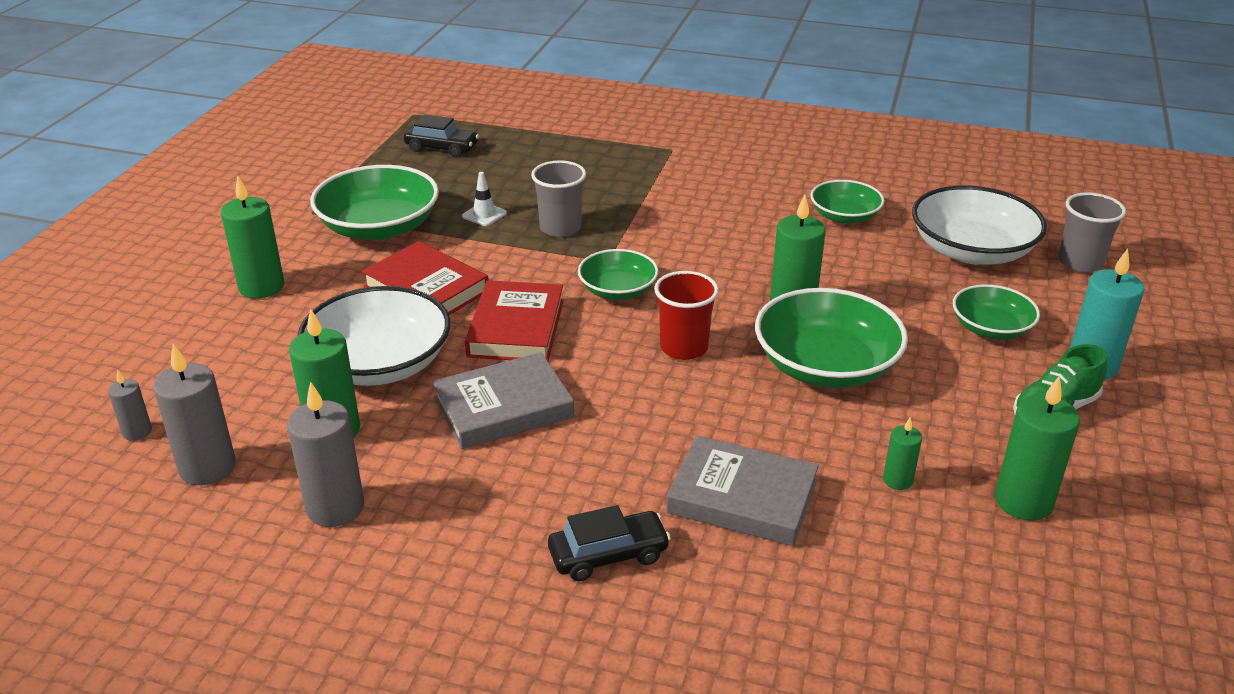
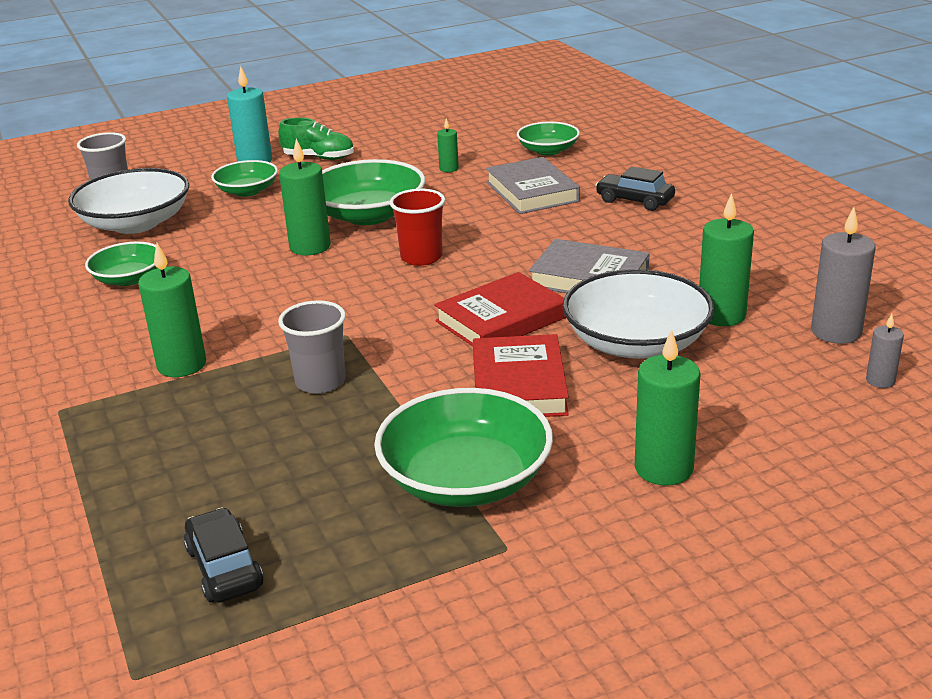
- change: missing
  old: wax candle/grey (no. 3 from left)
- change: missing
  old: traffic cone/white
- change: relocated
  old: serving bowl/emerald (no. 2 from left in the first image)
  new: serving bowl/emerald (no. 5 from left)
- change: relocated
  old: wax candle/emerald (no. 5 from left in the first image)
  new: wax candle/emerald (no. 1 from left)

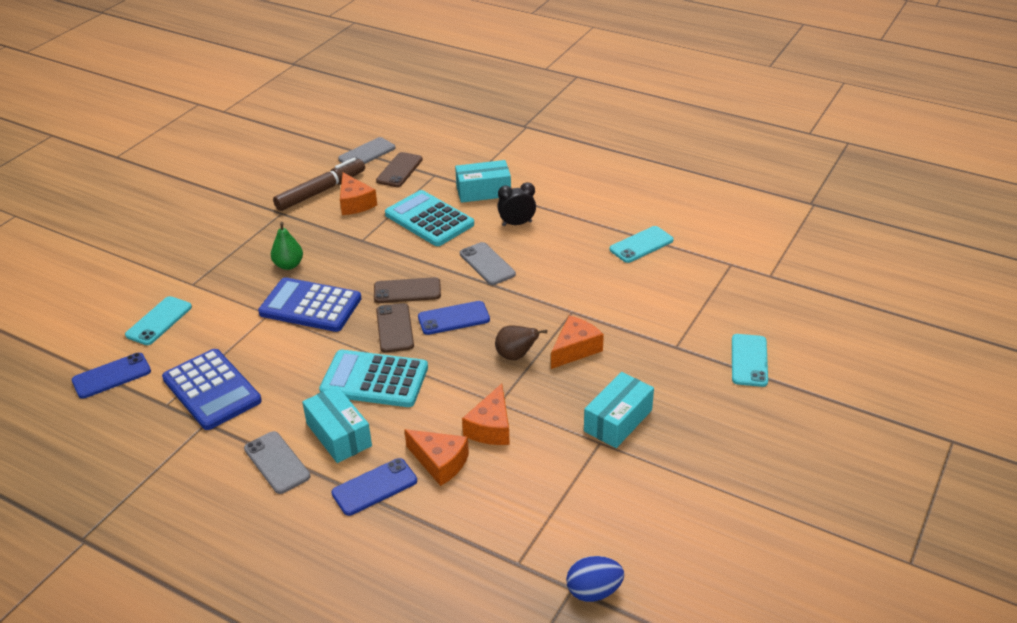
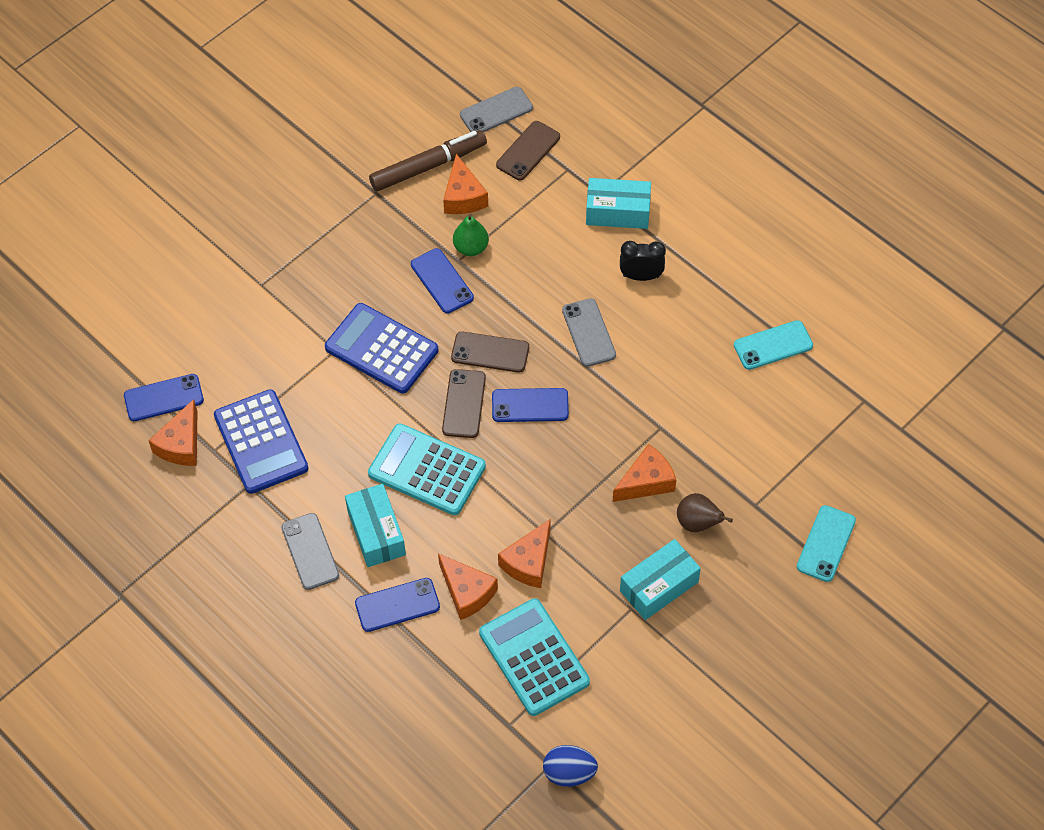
- change: missing
  old: smartphone/teal (no. 1 from left)
- change: appeared
  new: cheese/orange (no. 1 from left)
- change: appeared
  new: smartphone/blue (no. 3 from left)
- change: relocated
  old: toy pear/emerald
- change: relocated
  old: pocket calculator/teal (no. 2 from left)
- change: relocated
  old: toy pear/dark brown

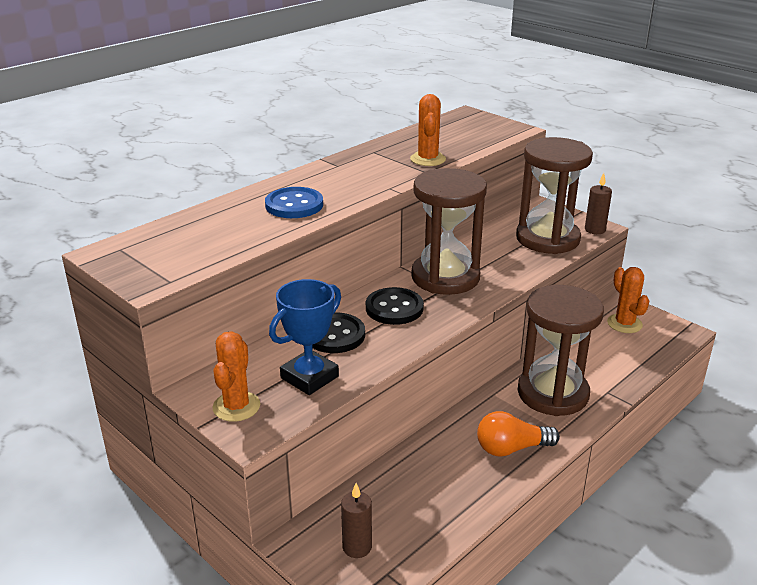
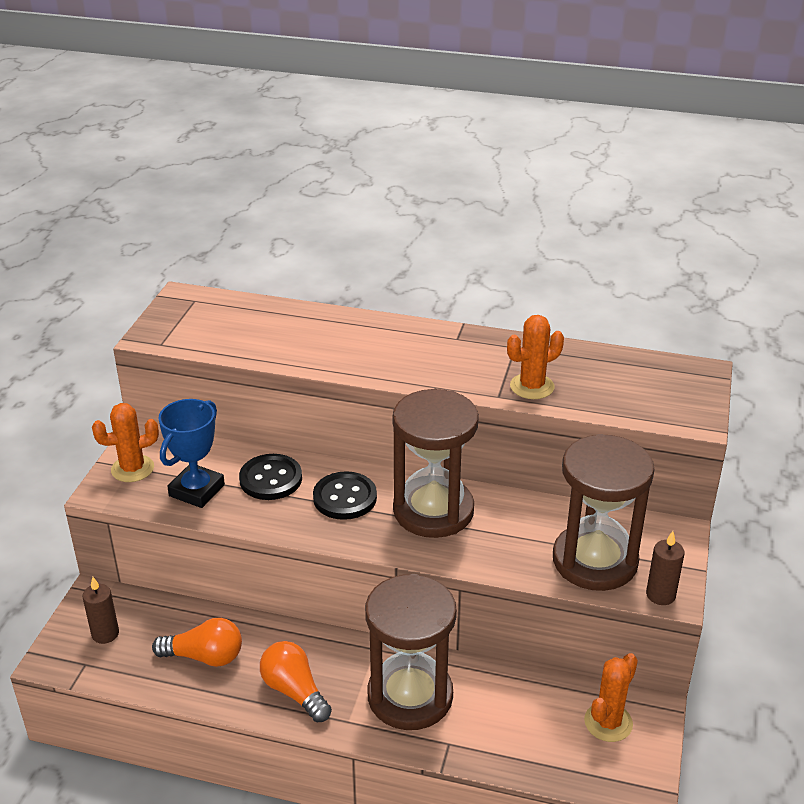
- change: missing
  old: button/blue
- change: appeared
  new: light bulb/orange (no. 1 from left)
- change: spun
  old: trophy/blue
  degrees: -75

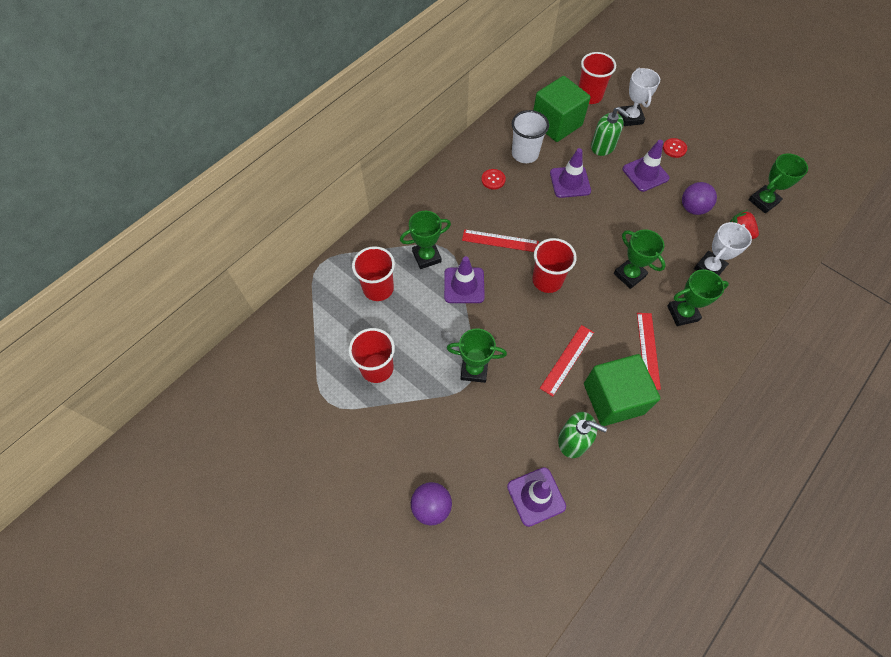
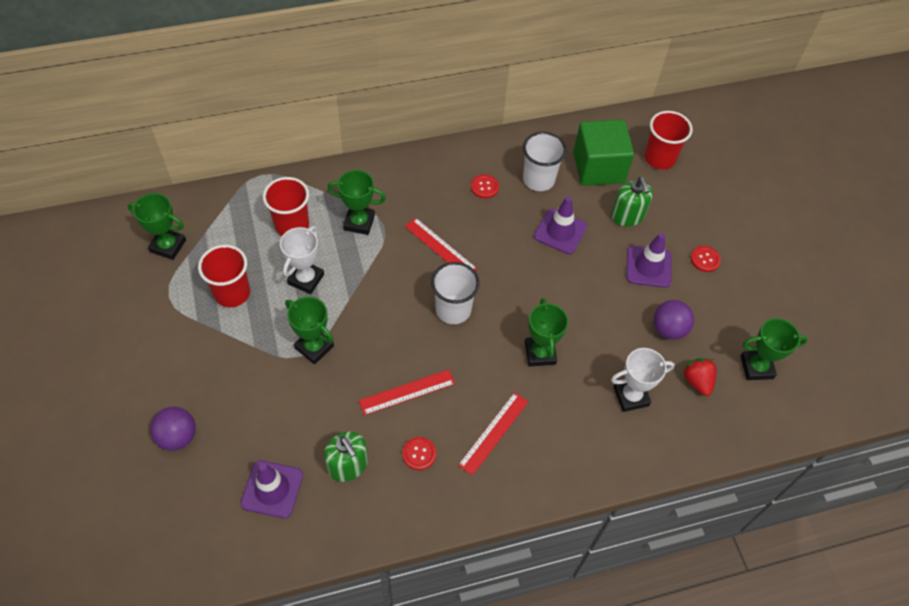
- change: missing
  old: traffic cone/purple (no. 1 from left)
- change: relocated
  old: trophy/white (no. 1 from left)
- change: relocated
  old: trophy/emerald (no. 4 from left in the first image)
  new: trophy/emerald (no. 1 from left)
- change: exchanged
  old: block/emerald (no. 2 from left)
  new: button/crimson (no. 1 from left)
- change: colour
  old: cup/crimson (no. 3 from left)
  new: cup/white (no. 1 from left)

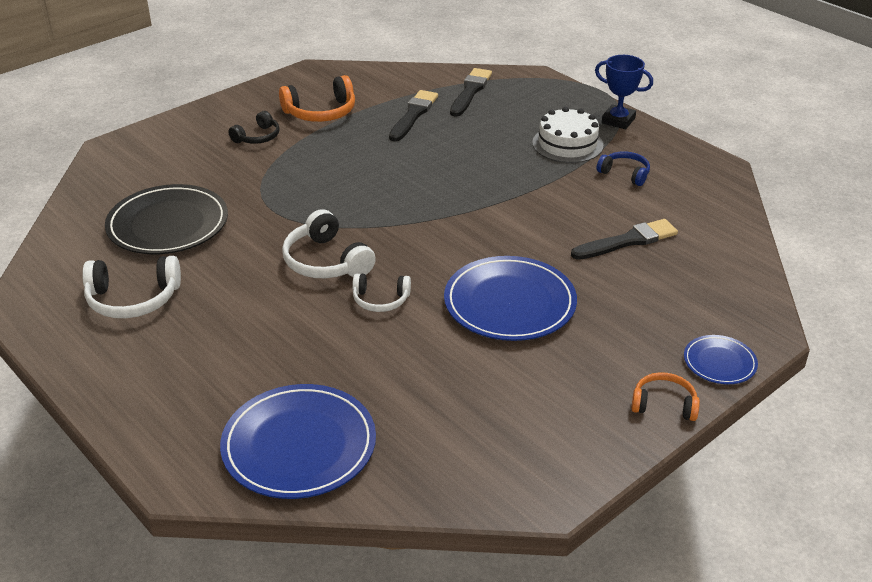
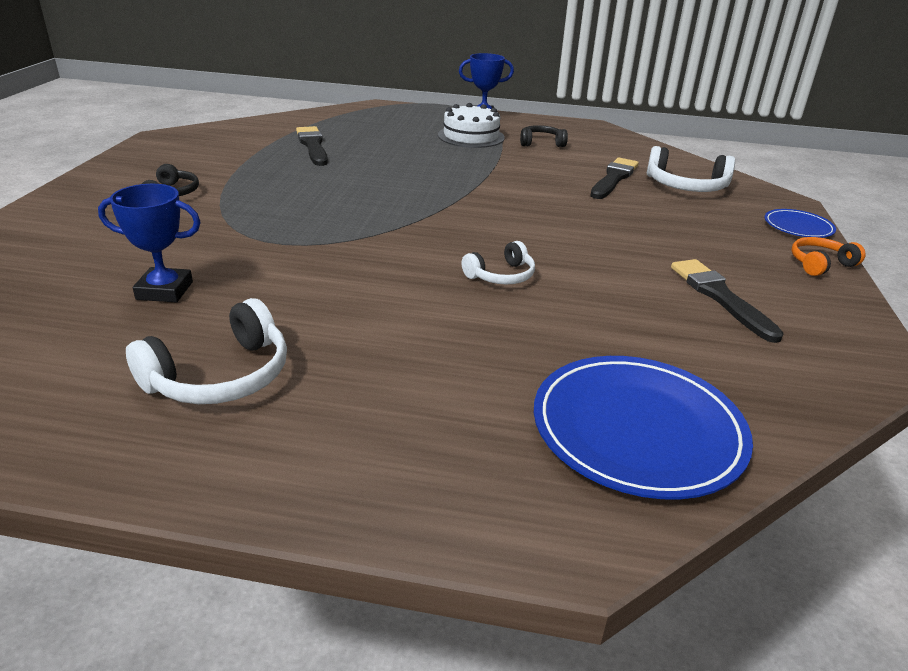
- change: missing
  old: headset/orange (no. 1 from left)
- change: missing
  old: dinner plate/blue (no. 2 from left)
- change: relocated
  old: headset/white (no. 2 from left in the first image)
  new: headset/white (no. 3 from left)
- change: relocated
  old: paint brush/black (no. 2 from left in the first image)
  new: paint brush/black (no. 3 from left)
- change: exchanged
  old: dinner plate/black
  new: trophy/blue (no. 1 from left)
- change: colour
  old: headset/blue
  new: headset/black (no. 2 from left)

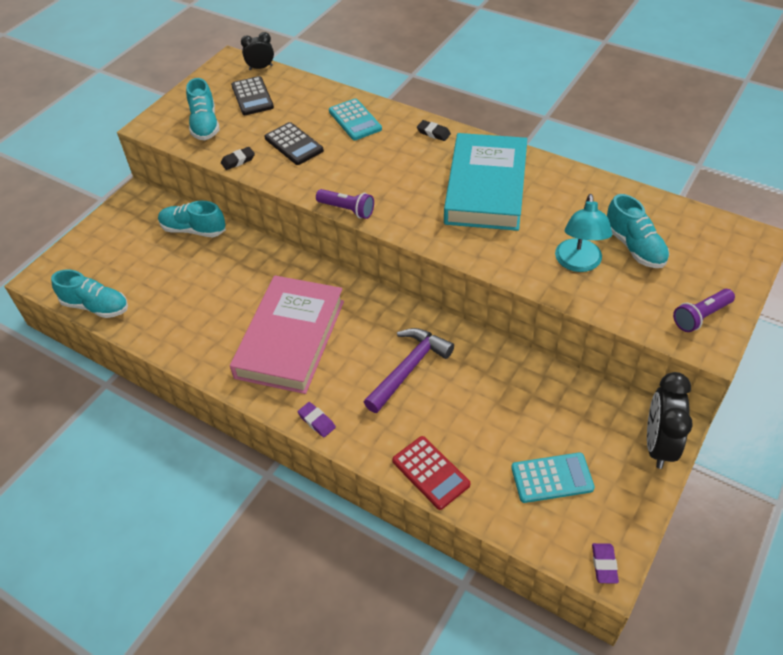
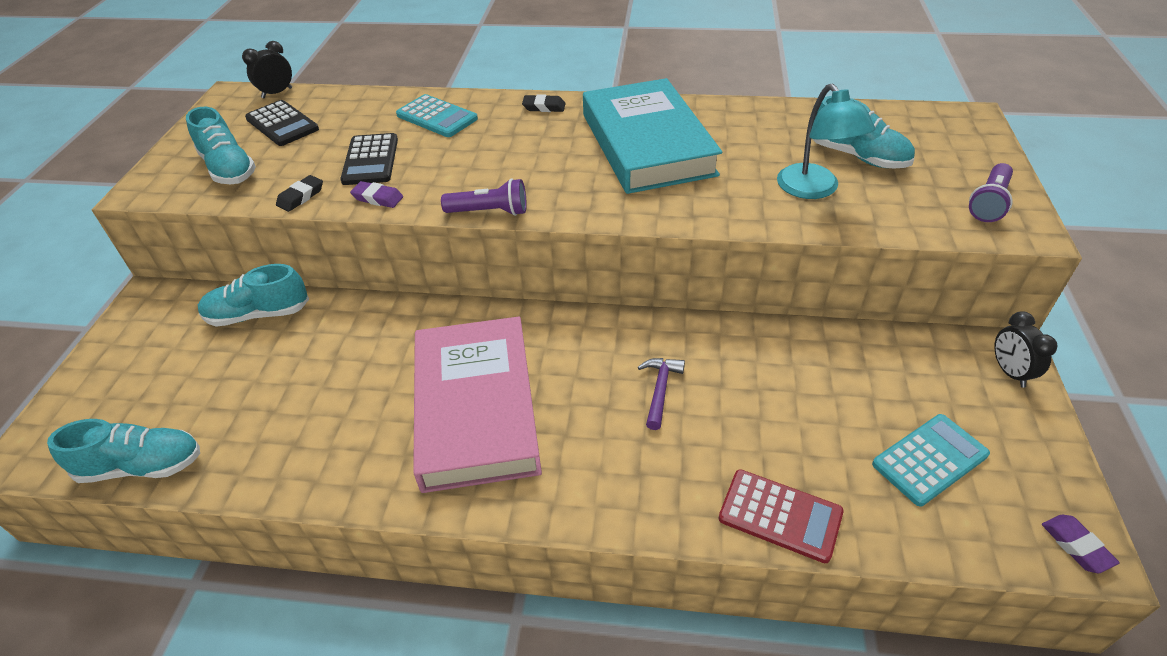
- change: relocated
  old: eraser/purple (no. 1 from left)
- change: spun
  old: pocket calculator/black (no. 2 from left)
  degrees: 60
- change: size
  old: hammer/purple
  factor: 0.56
- change: size
  old: clock/black (no. 2 from left)
  factor: 0.59

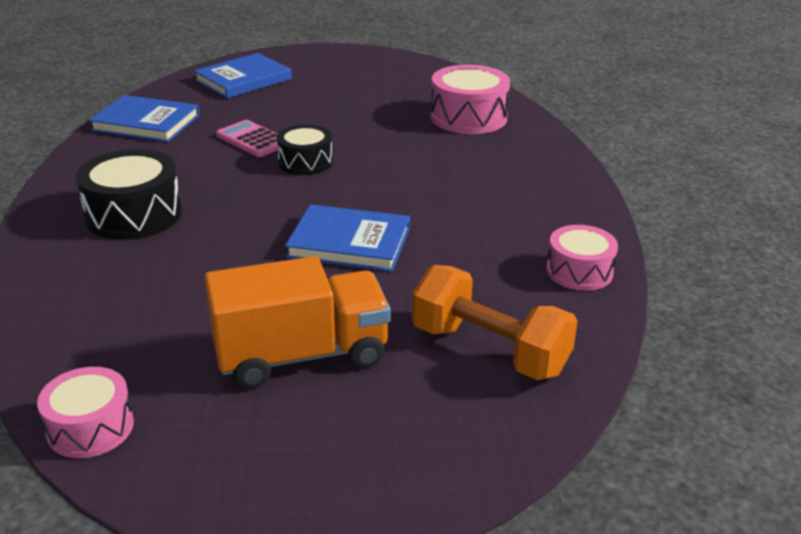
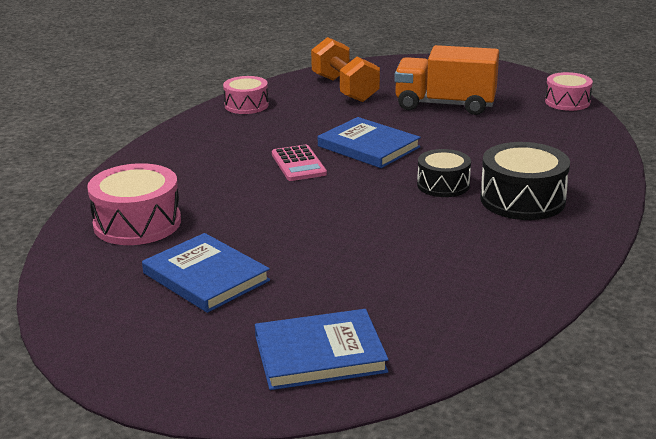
- change: relocated
  old: hardcover/blue (no. 1 from left)
- change: relocated
  old: pocket calculator/rose-pink
- change: relocated
  old: toy drum/black (no. 2 from left in the first image)
  new: toy drum/black (no. 1 from left)

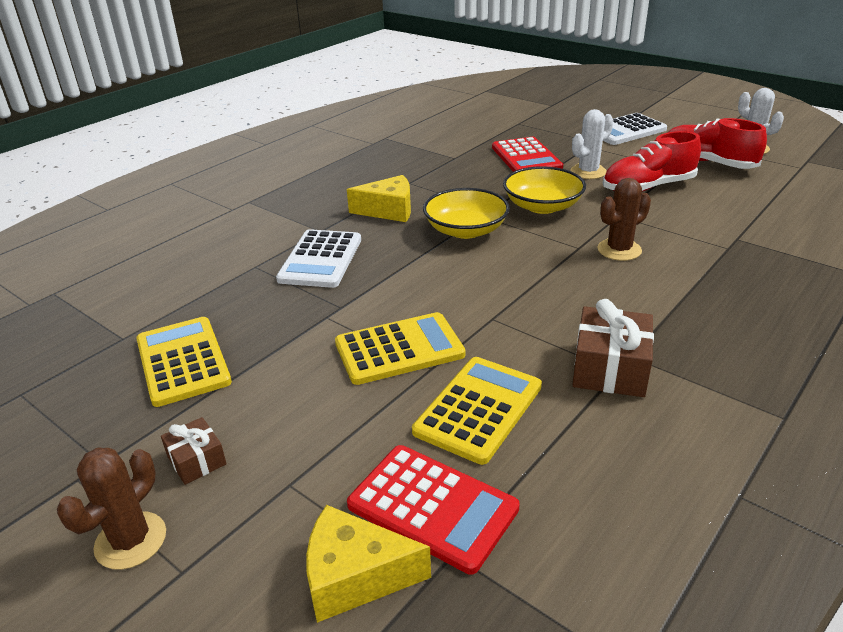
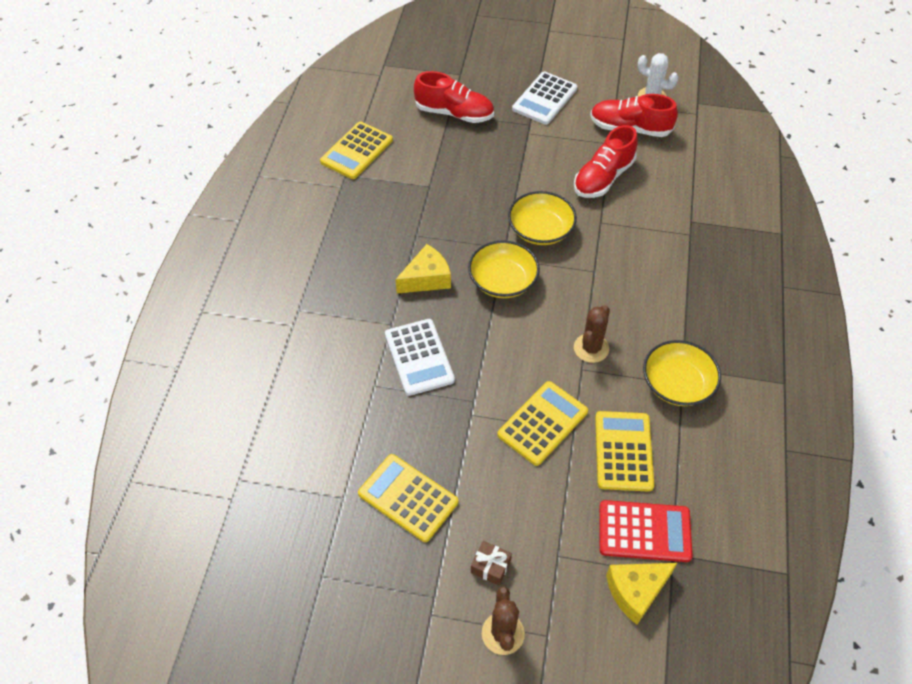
- change: missing
  old: pocket calculator/crimson (no. 2 from left)
- change: missing
  old: prickly plant/white (no. 1 from left)
- change: appeared
  new: pocket calculator/golden (no. 1 from left)
- change: appeared
  new: sneaker/crimson (no. 1 from left)
- change: relocated
  old: prickly plant/dark brown (no. 2 from left)
- change: exchanged
  old: gift/dark brown (no. 2 from left)
  new: serving bowl/golden (no. 3 from left)

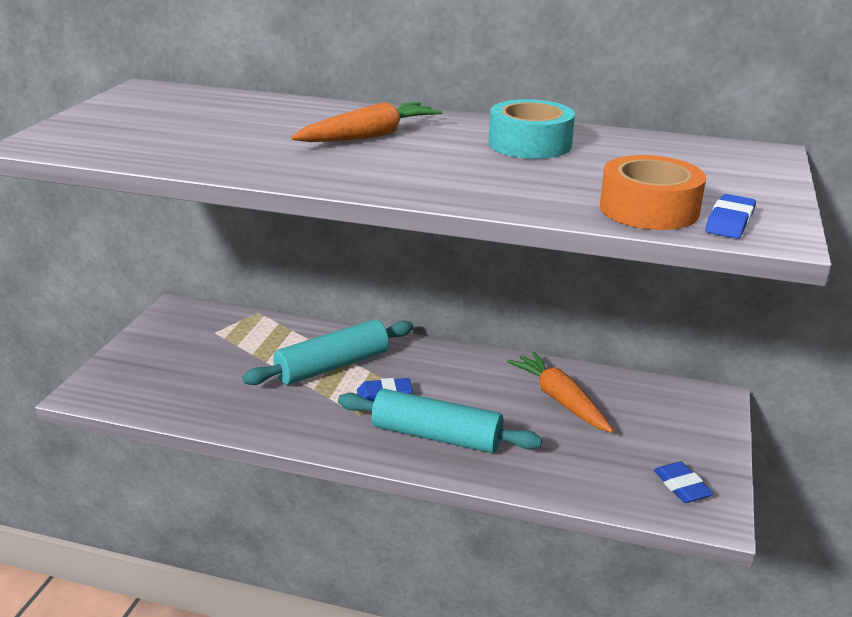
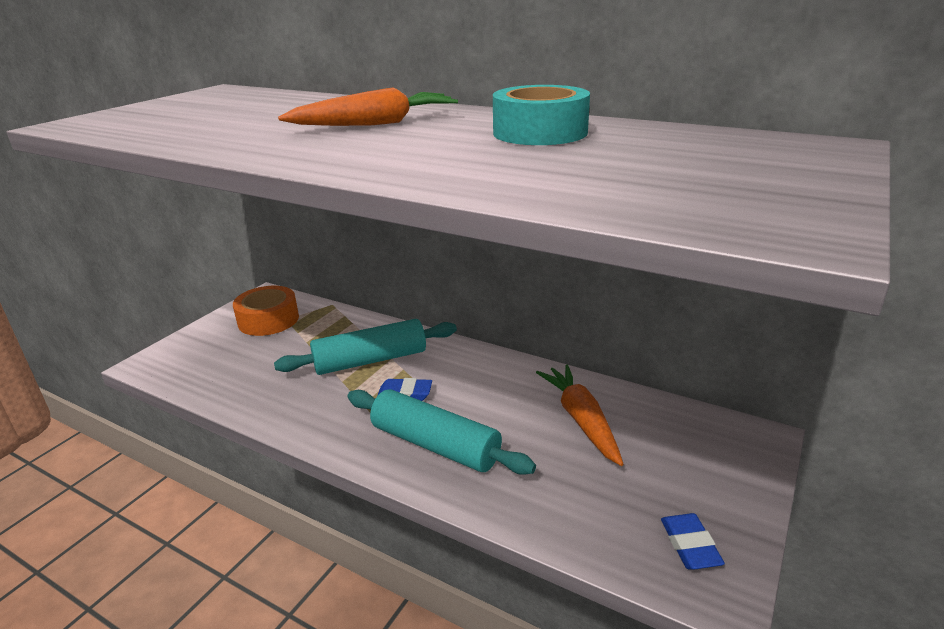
- change: missing
  old: eraser/blue (no. 3 from left)
- change: relocated
  old: roll of tape/orange

